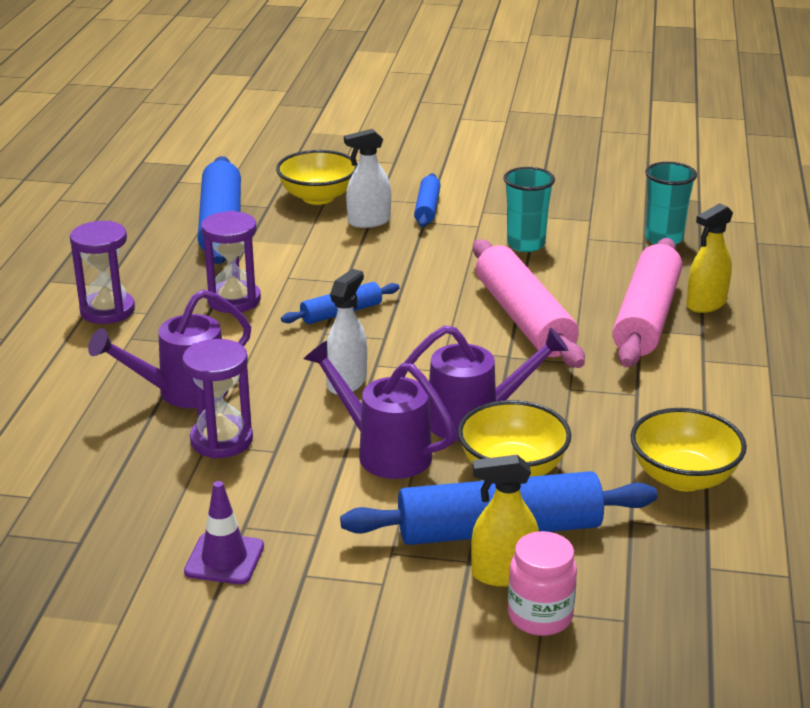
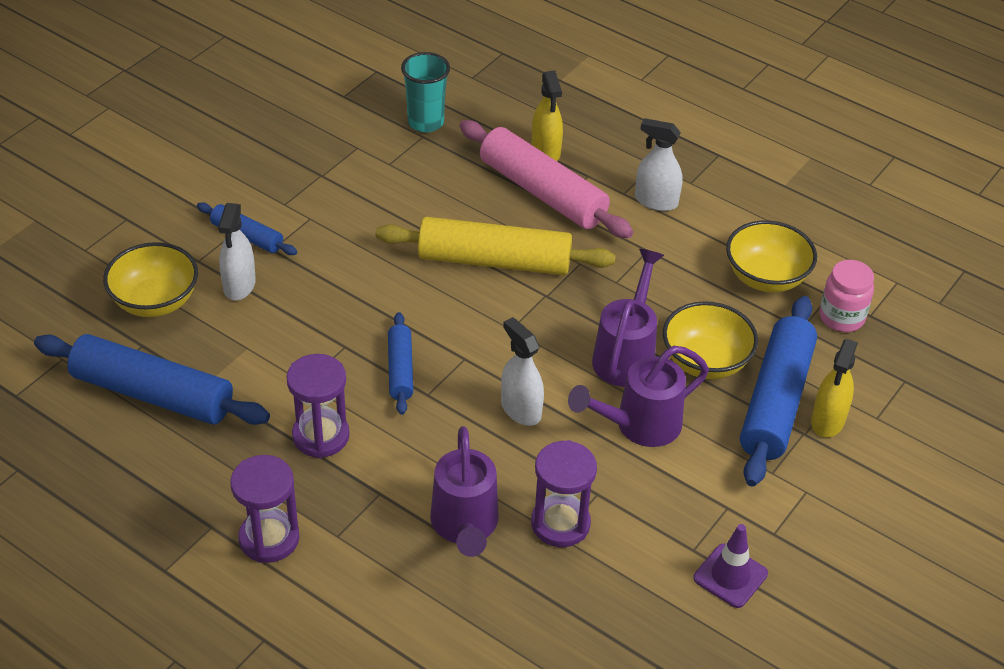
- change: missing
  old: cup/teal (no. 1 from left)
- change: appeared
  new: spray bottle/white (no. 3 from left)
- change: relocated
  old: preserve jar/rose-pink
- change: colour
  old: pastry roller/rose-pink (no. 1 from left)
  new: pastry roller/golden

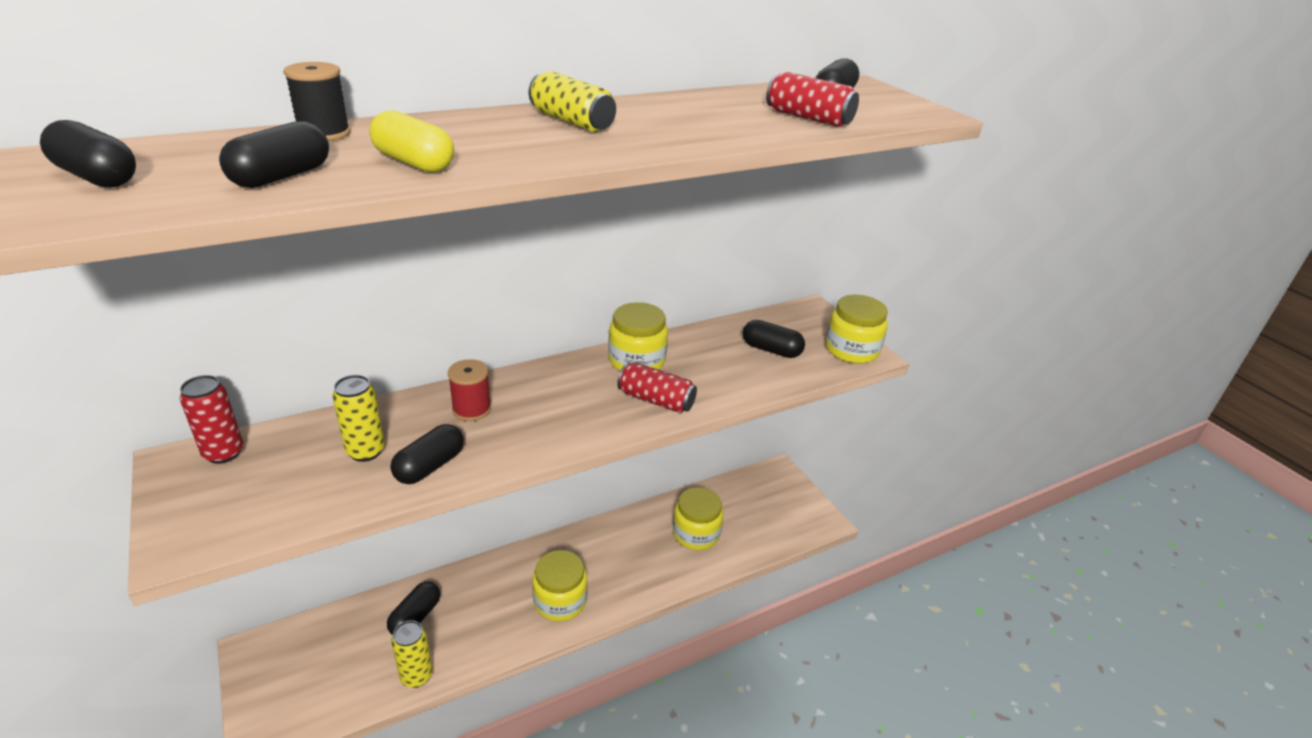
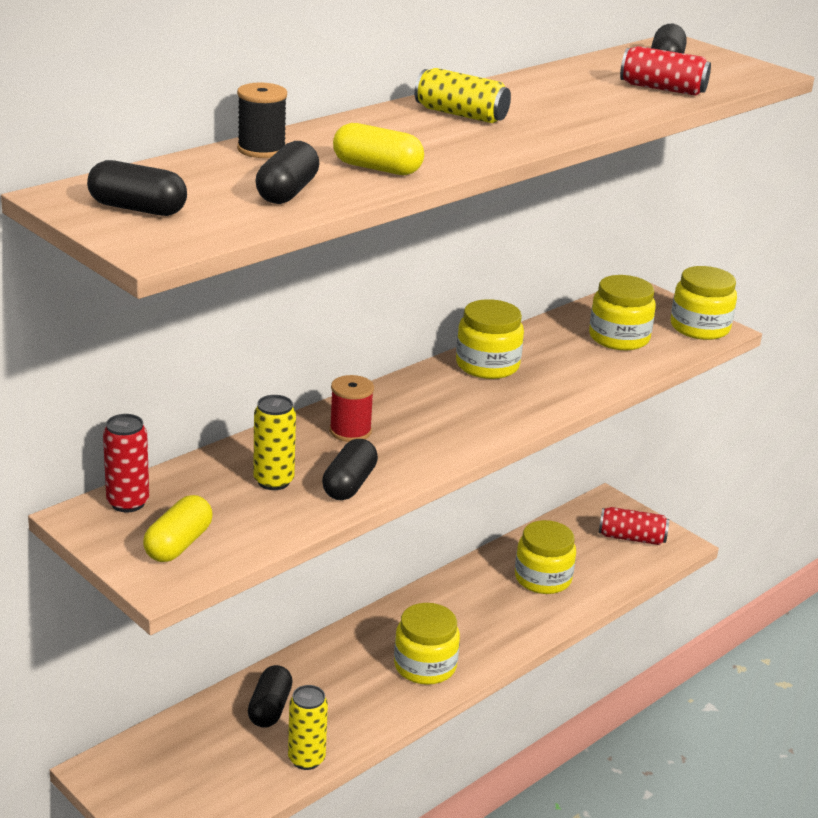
- change: appeared
  new: pill shape/golden (no. 1 from left)
- change: relocated
  old: can/crimson (no. 2 from left)
- change: exchanged
  old: pill shape/black (no. 5 from left)
  new: preserve jar/golden (no. 4 from left)

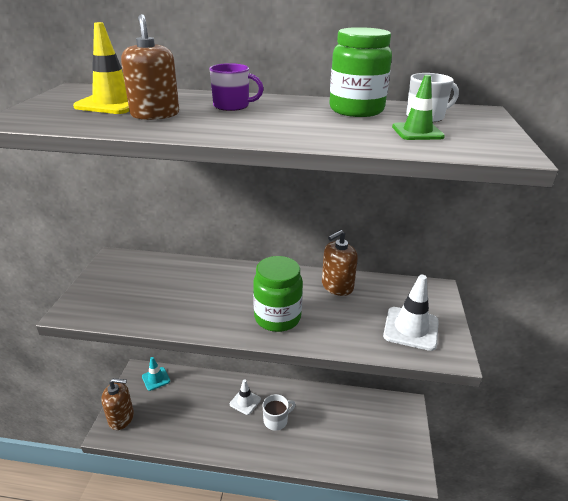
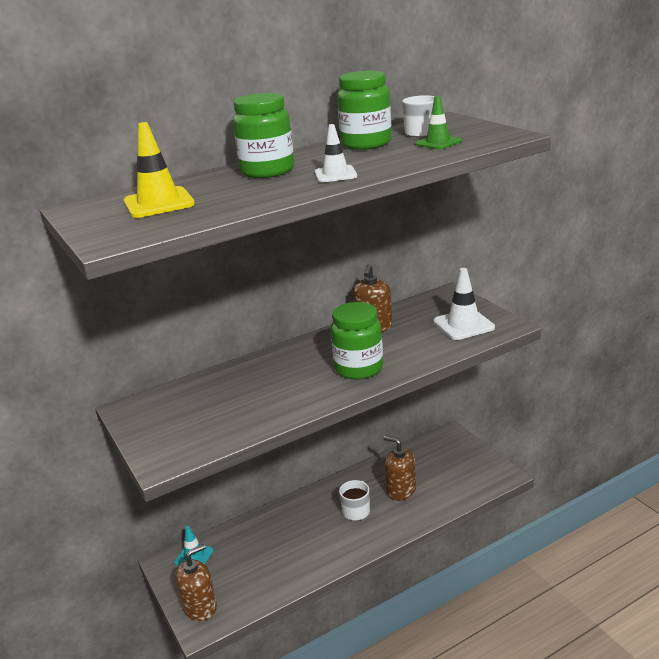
- change: relocated
  old: soap dispenser/dark brown (no. 2 from left in the first image)
  new: soap dispenser/dark brown (no. 3 from left)
- change: relocated
  old: traffic cone/white (no. 1 from left)
- change: exchanged
  old: coffee mug/purple
  new: preserve jar/emerald (no. 1 from left)

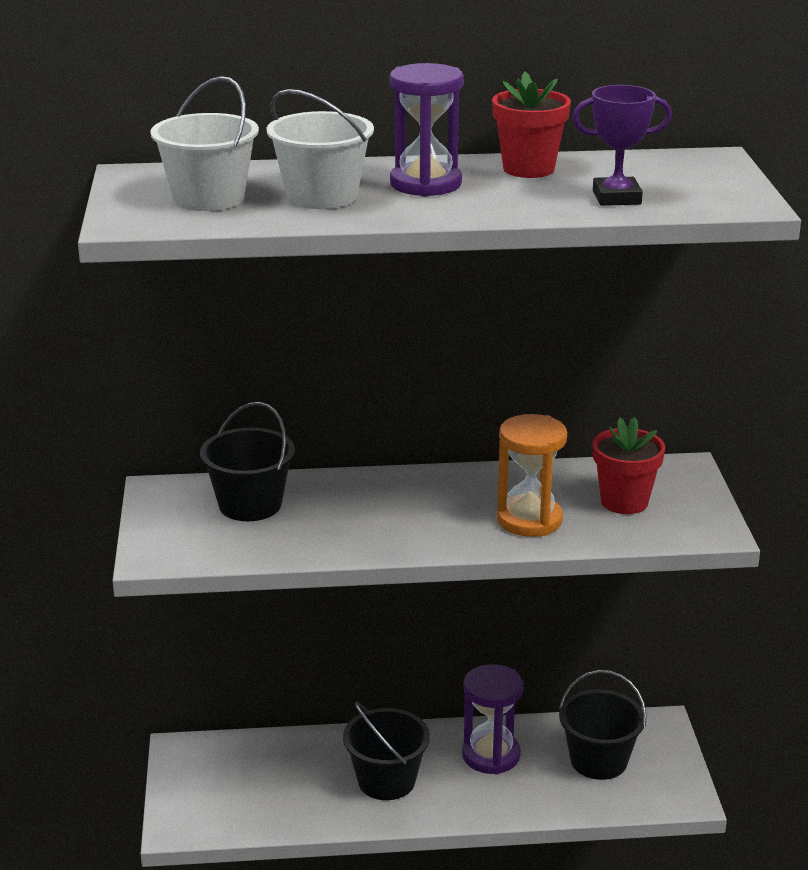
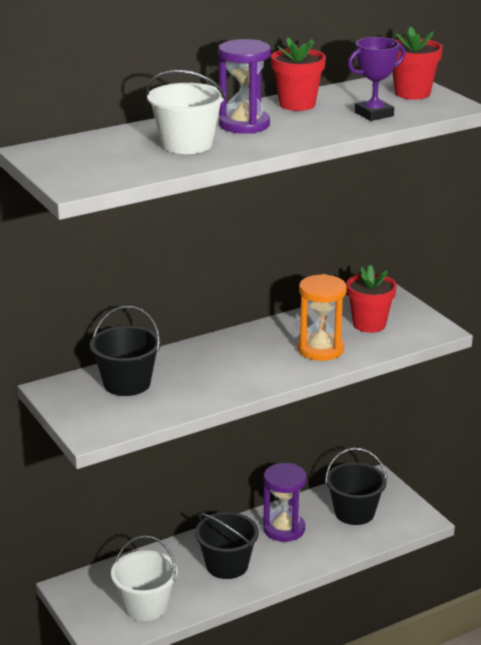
- change: appeared
  new: flower pot/crimson (no. 3 from left)
- change: relocated
  old: pail/white (no. 1 from left)

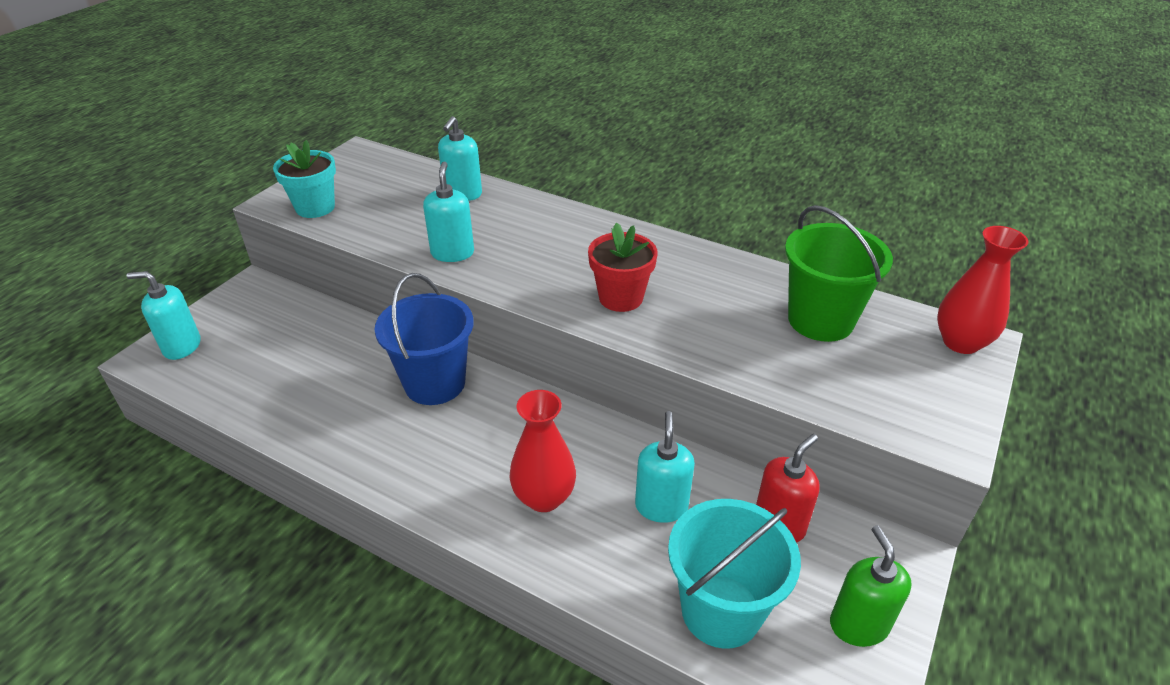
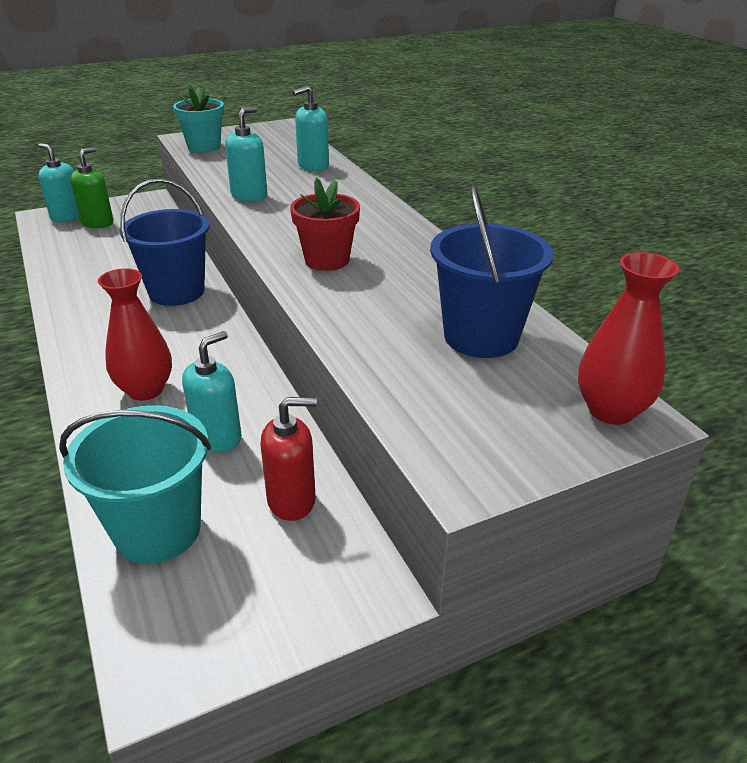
- change: relocated
  old: soap dispenser/emerald
- change: colour
  old: pail/emerald
  new: pail/blue (no. 2 from left)

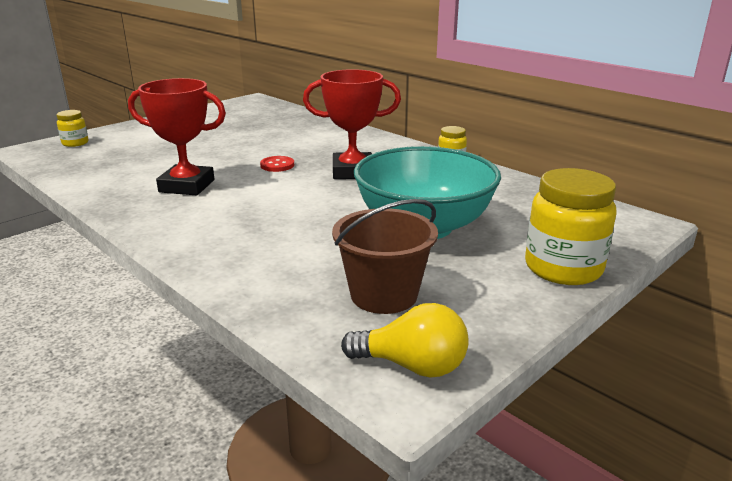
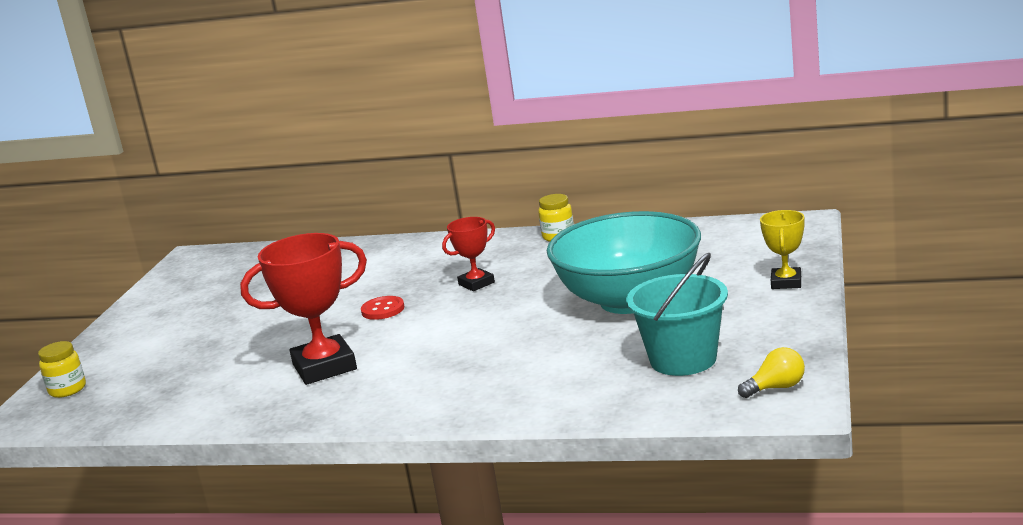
- change: exchanged
  old: preserve jar/golden (no. 3 from left)
  new: trophy/golden
- change: colour
  old: pail/dark brown
  new: pail/teal
- change: size
  old: trophy/crimson (no. 2 from left)
  factor: 0.55
- change: size
  old: light bulb/golden
  factor: 0.64

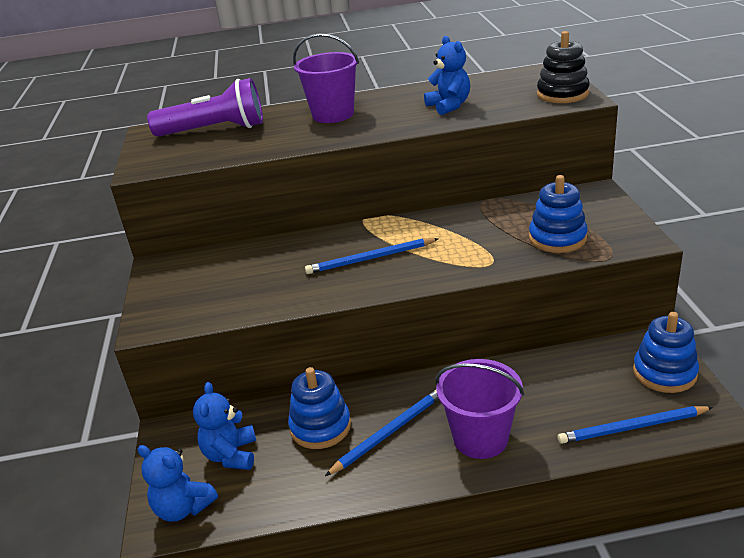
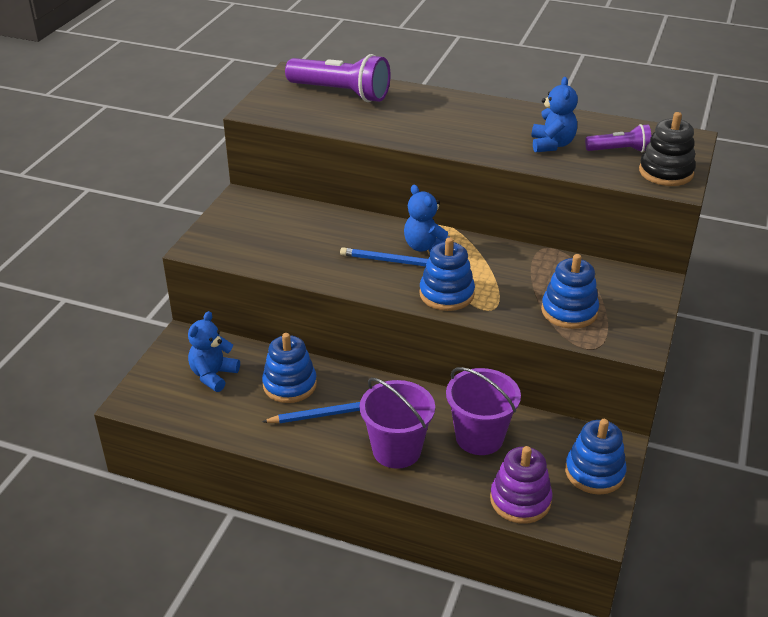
- change: appeared
  new: ring stacker/blue (no. 2 from left)
- change: appeared
  new: torch/purple (no. 2 from left)
- change: relocated
  old: teddy/blue (no. 1 from left in the first image)
  new: teddy/blue (no. 2 from left)
- change: relocated
  old: pail/purple (no. 1 from left in the first image)
  new: pail/purple (no. 2 from left)
- change: exchanged
  old: lead pencil/blue (no. 3 from left)
  new: ring stacker/purple

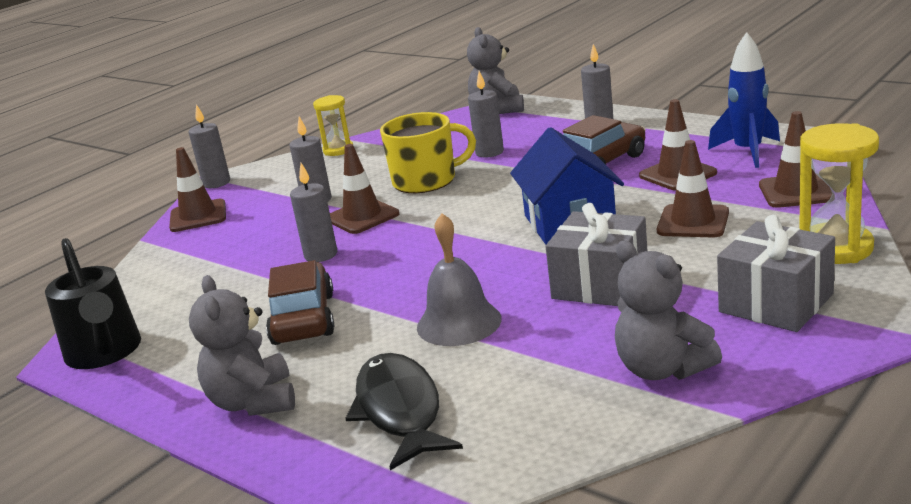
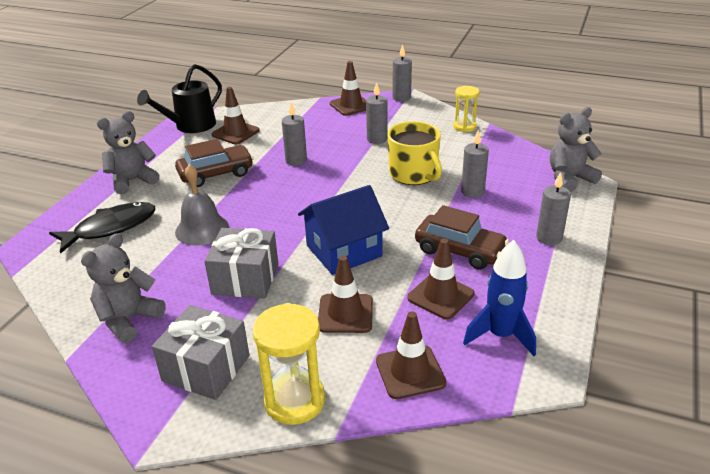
- change: relocated
  old: traffic cone/dark brown (no. 2 from left in the first image)
  new: traffic cone/dark brown (no. 1 from left)

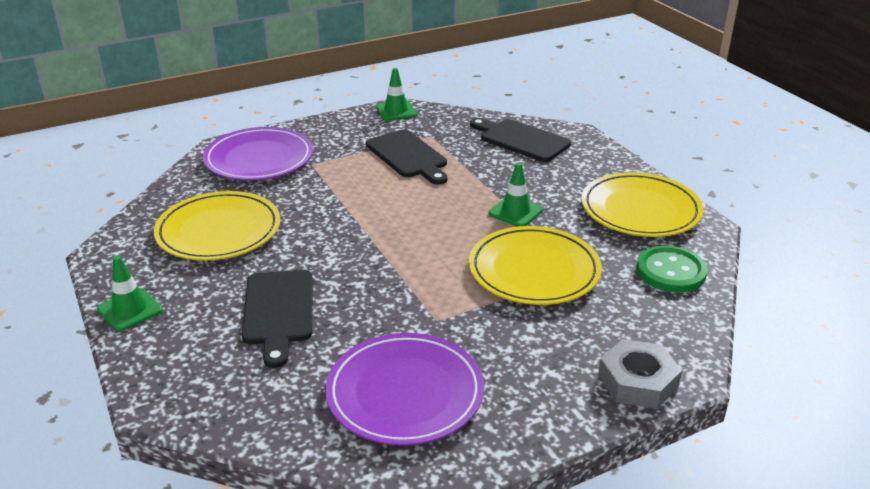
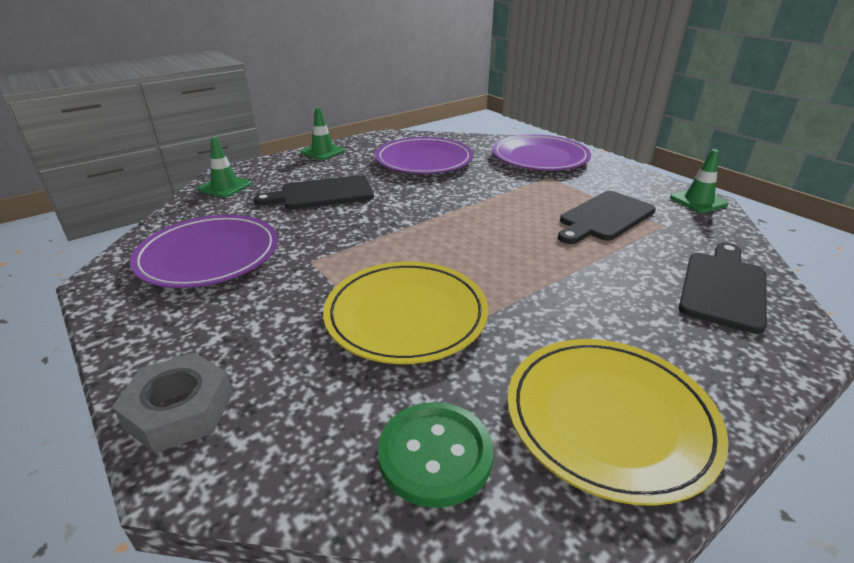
- change: relocated
  old: traffic cone/emerald (no. 3 from left in the first image)
  new: traffic cone/emerald (no. 1 from left)
- change: colour
  old: dinner plate/golden (no. 1 from left)
  new: dinner plate/purple (no. 2 from left)

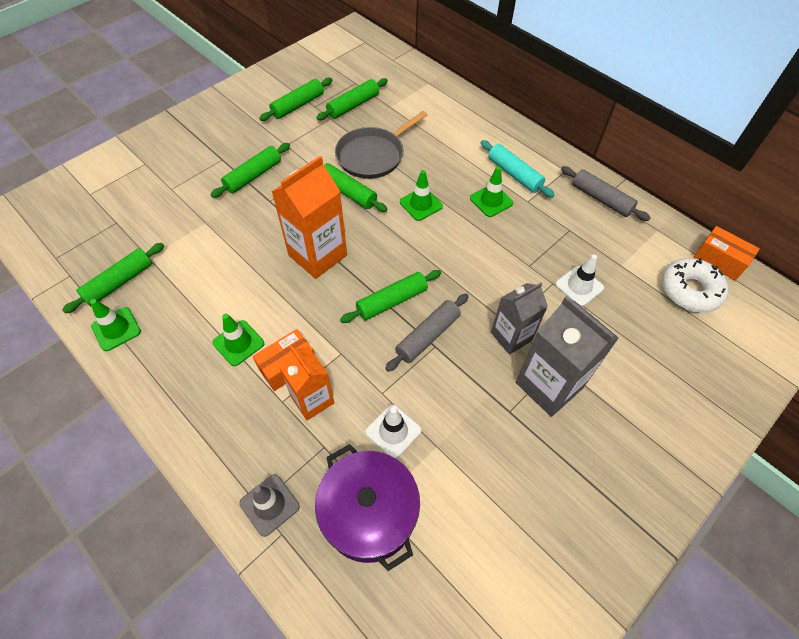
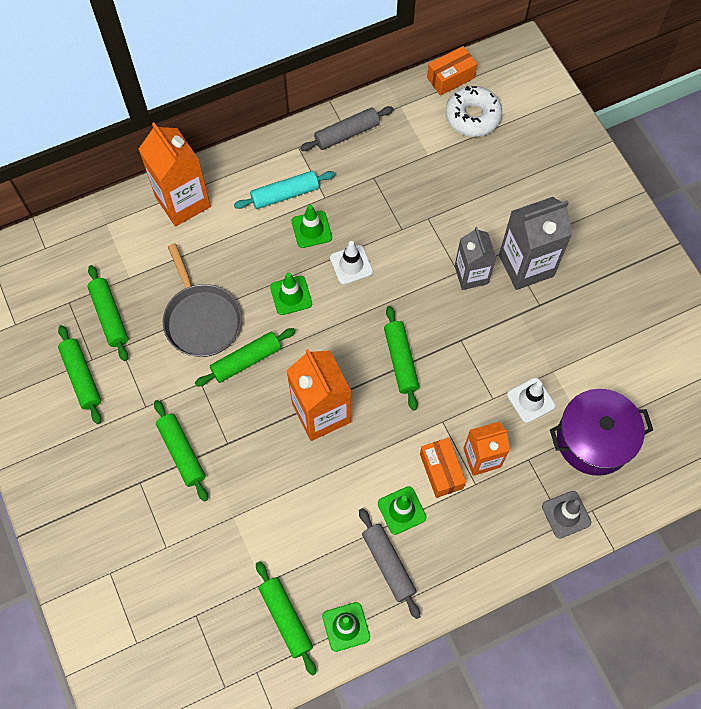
- change: appeared
  new: juice carton/orange (no. 1 from left)
- change: relocated
  old: pastry roller/grey (no. 1 from left in the first image)
  new: pastry roller/grey (no. 2 from left)
- change: relocated
  old: traffic cone/white (no. 2 from left in the first image)
  new: traffic cone/white (no. 1 from left)

